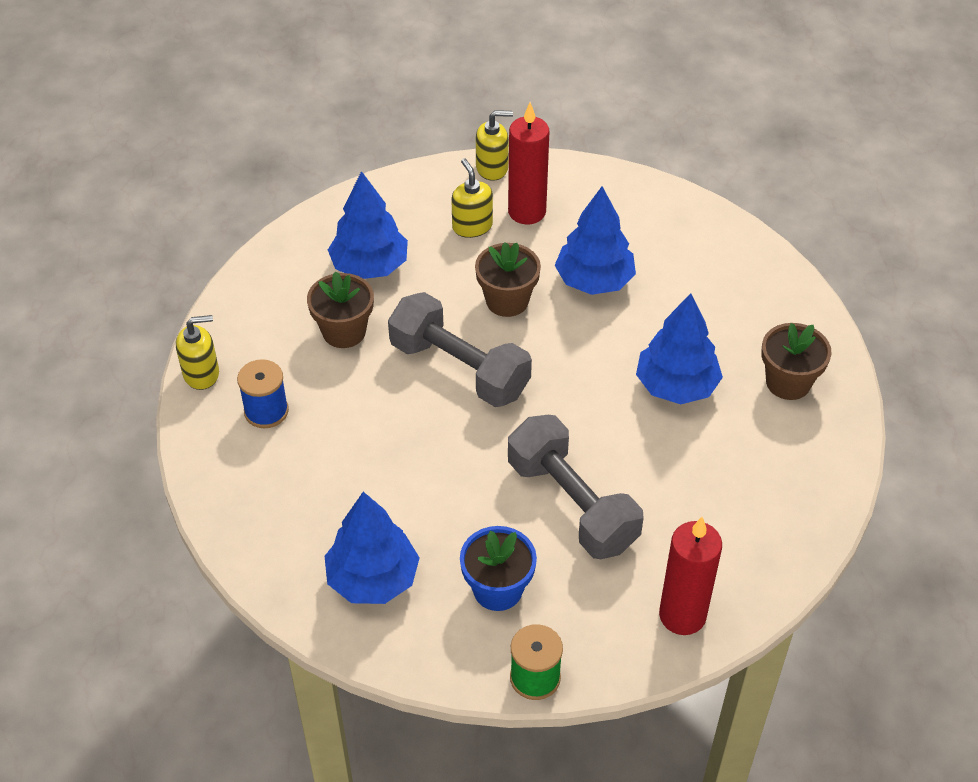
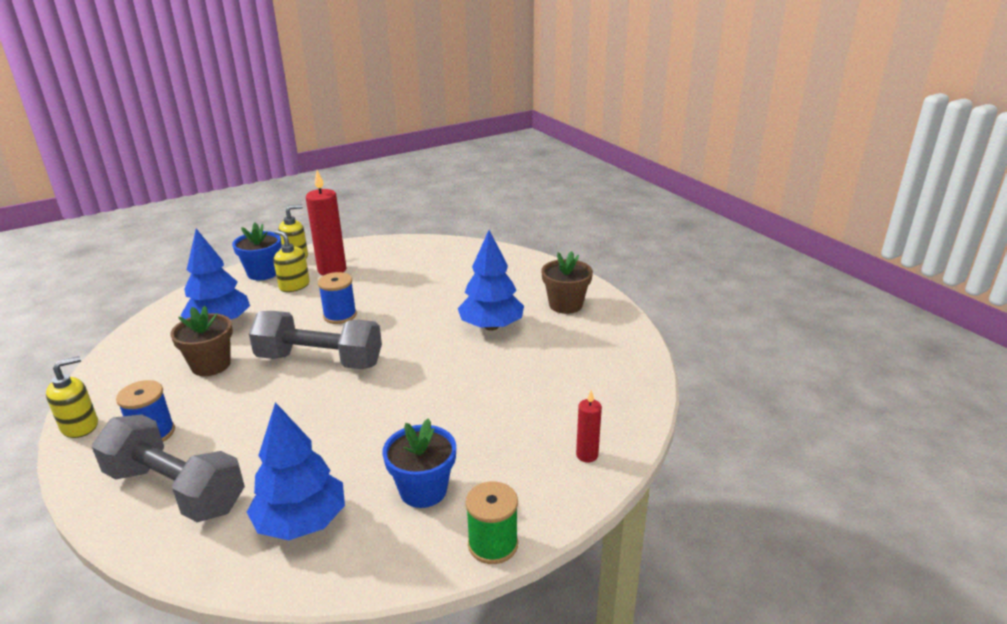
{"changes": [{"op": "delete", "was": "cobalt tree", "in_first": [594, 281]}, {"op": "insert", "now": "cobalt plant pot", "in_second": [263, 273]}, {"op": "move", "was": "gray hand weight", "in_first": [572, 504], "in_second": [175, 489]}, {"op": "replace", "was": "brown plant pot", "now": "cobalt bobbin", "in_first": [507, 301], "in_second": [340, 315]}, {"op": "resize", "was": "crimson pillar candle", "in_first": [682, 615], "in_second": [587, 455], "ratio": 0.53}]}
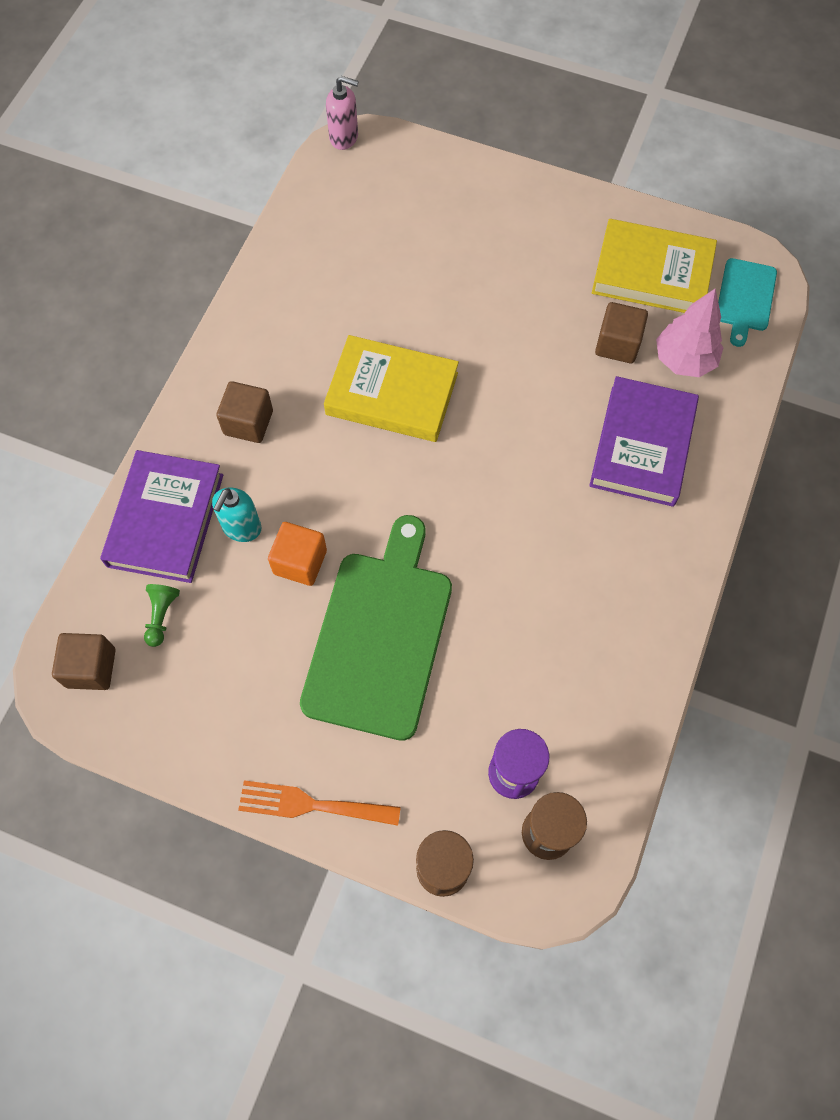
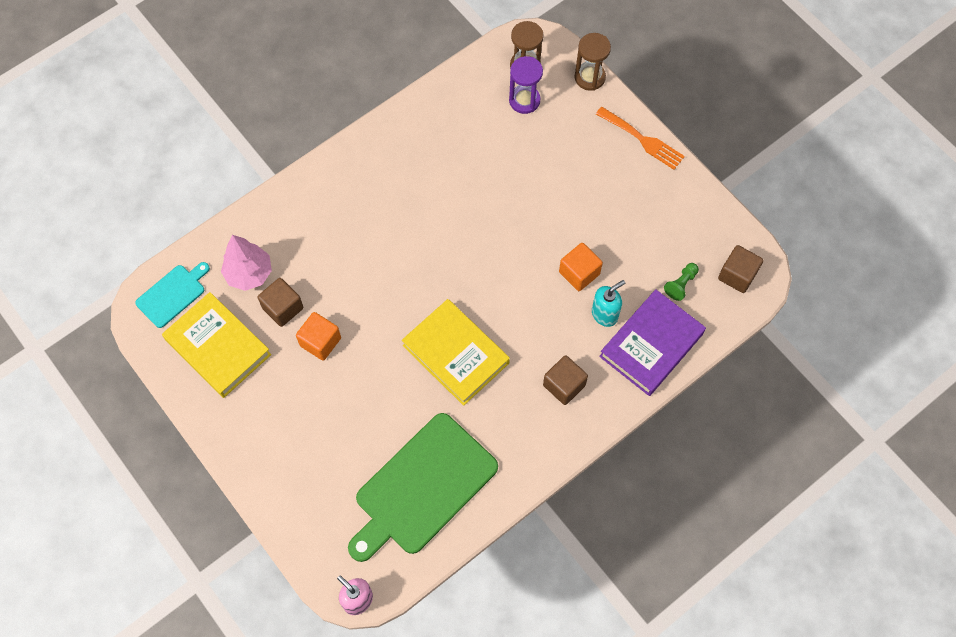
{"changes": [{"op": "delete", "was": "purple hardcover", "in_first": [642, 445]}, {"op": "insert", "now": "bright orange cube", "in_second": [320, 342]}, {"op": "move", "was": "emerald bread board", "in_first": [380, 636], "in_second": [422, 487]}]}
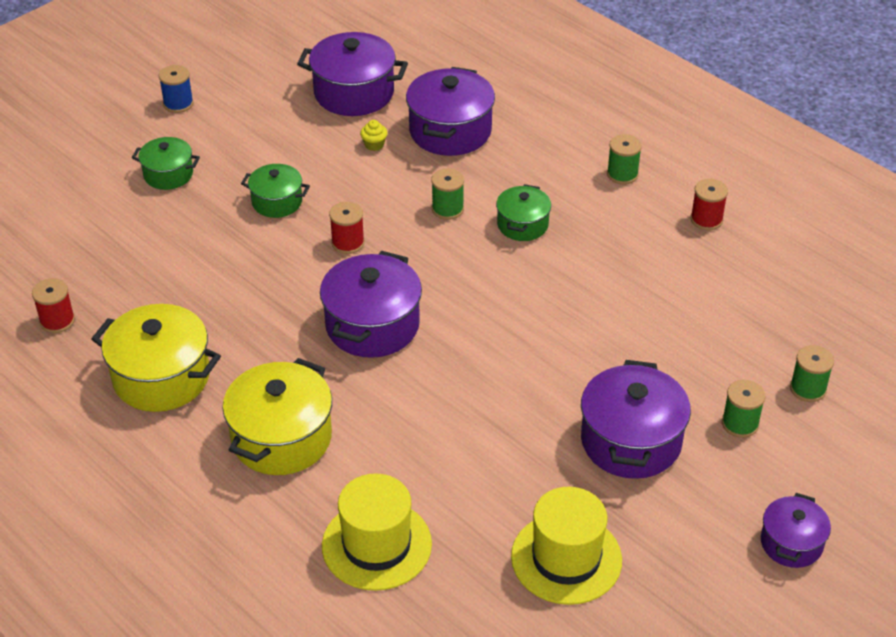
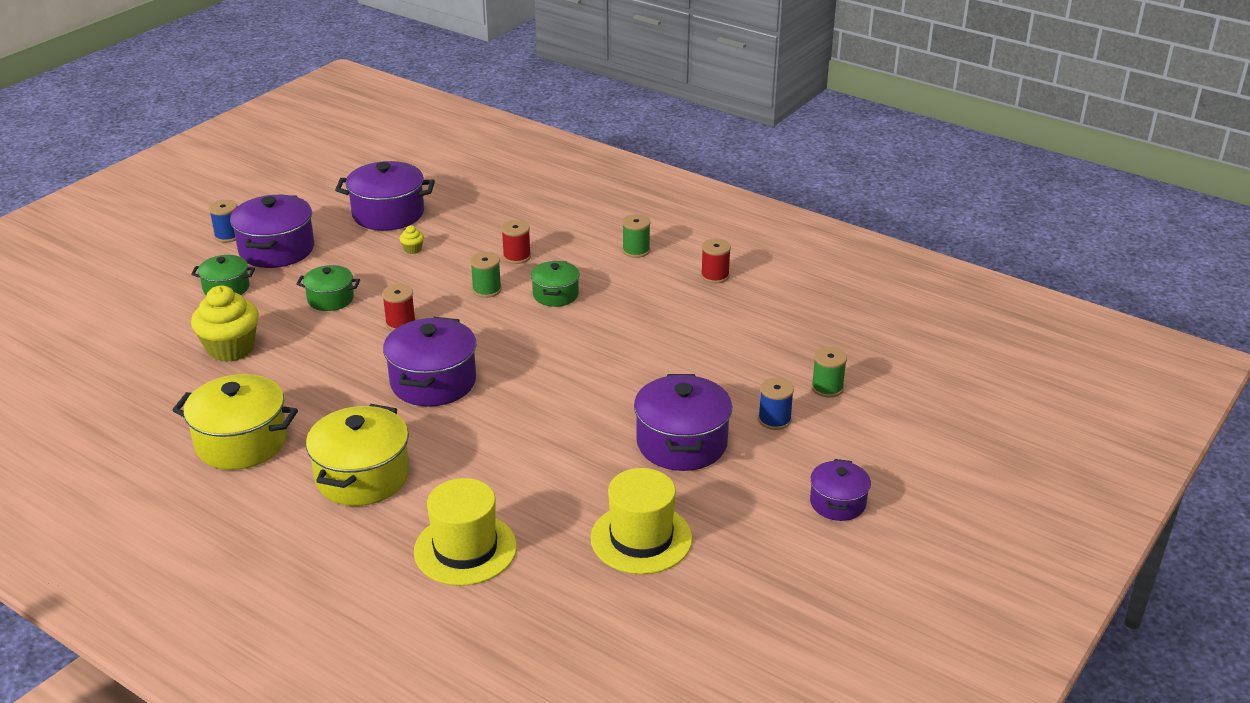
{"changes": [{"op": "insert", "now": "bright yellow fairy cake", "in_second": [231, 349]}, {"op": "move", "was": "crimson bobbin", "in_first": [57, 321], "in_second": [517, 256]}, {"op": "move", "was": "purple stockpot", "in_first": [450, 131], "in_second": [277, 250]}, {"op": "recolor", "was": "emerald bobbin", "now": "cobalt bobbin", "in_first": [740, 424], "in_second": [774, 420]}]}
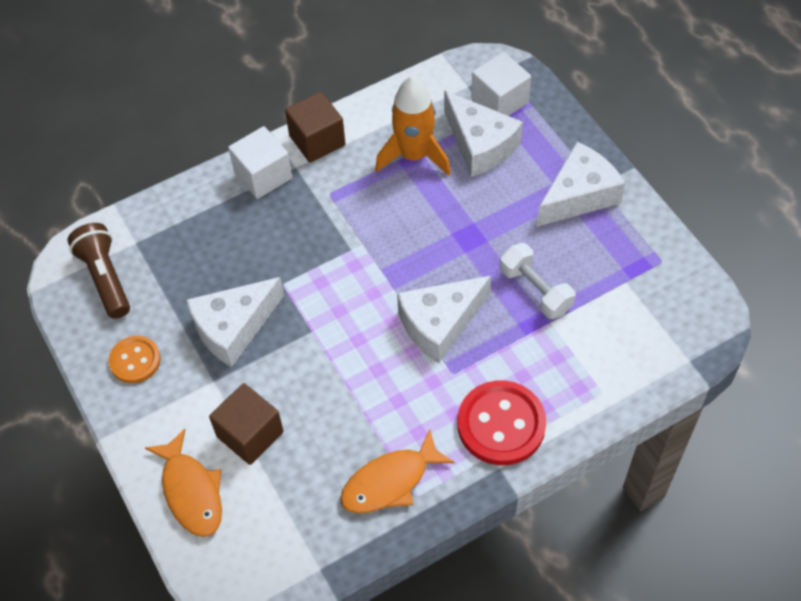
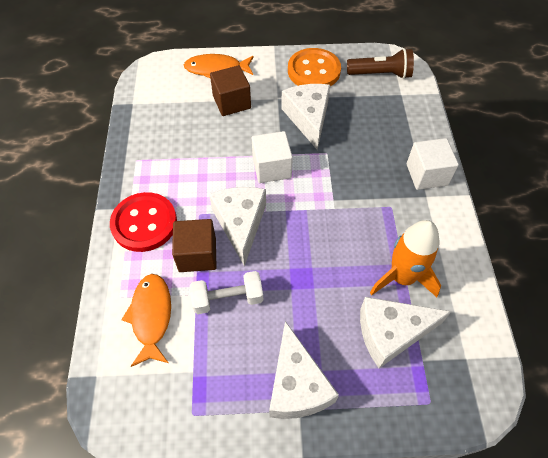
{"changes": [{"op": "move", "was": "brown cube", "in_first": [317, 140], "in_second": [197, 255]}, {"op": "move", "was": "bright orange fish figure", "in_first": [390, 481], "in_second": [151, 316]}, {"op": "move", "was": "white cube", "in_first": [499, 101], "in_second": [271, 168]}, {"op": "resize", "was": "bright orange sewing button", "in_first": [135, 360], "in_second": [314, 71], "ratio": 1.67}]}
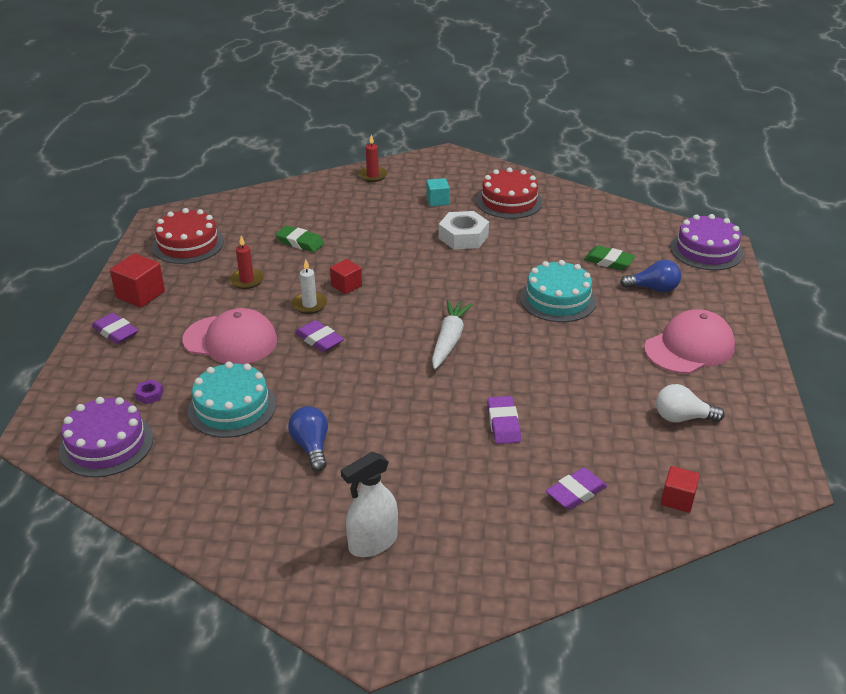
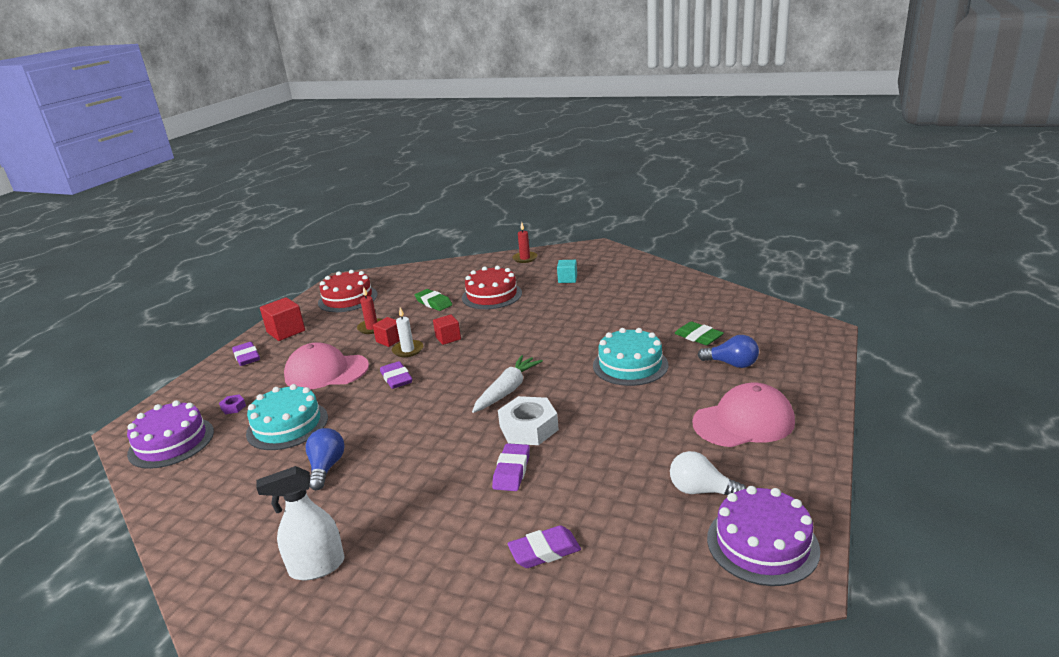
{"changes": [{"op": "move", "was": "white hexagon nut", "in_first": [463, 237], "in_second": [528, 428]}, {"op": "move", "was": "crimson gateau", "in_first": [509, 201], "in_second": [492, 295]}, {"op": "move", "was": "crimson cube", "in_first": [678, 499], "in_second": [389, 340]}, {"op": "move", "was": "purple gateau", "in_first": [706, 250], "in_second": [762, 543]}, {"op": "rotate", "was": "pink peaked cap", "in_first": [230, 340], "in_second": [326, 372], "clockwise": 150}]}
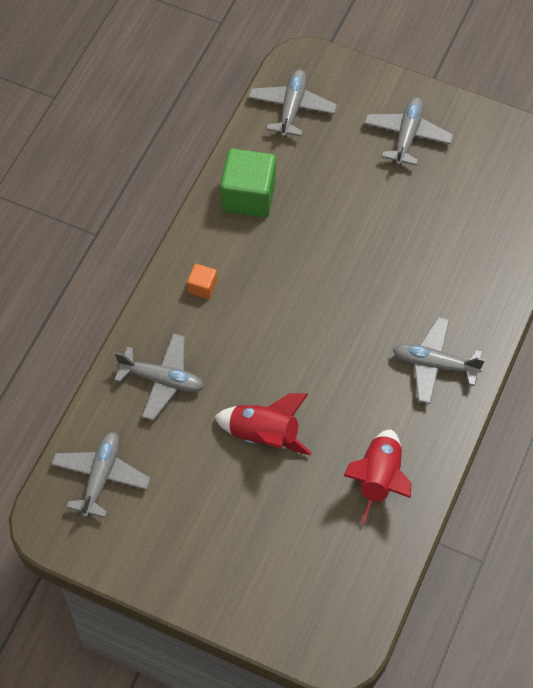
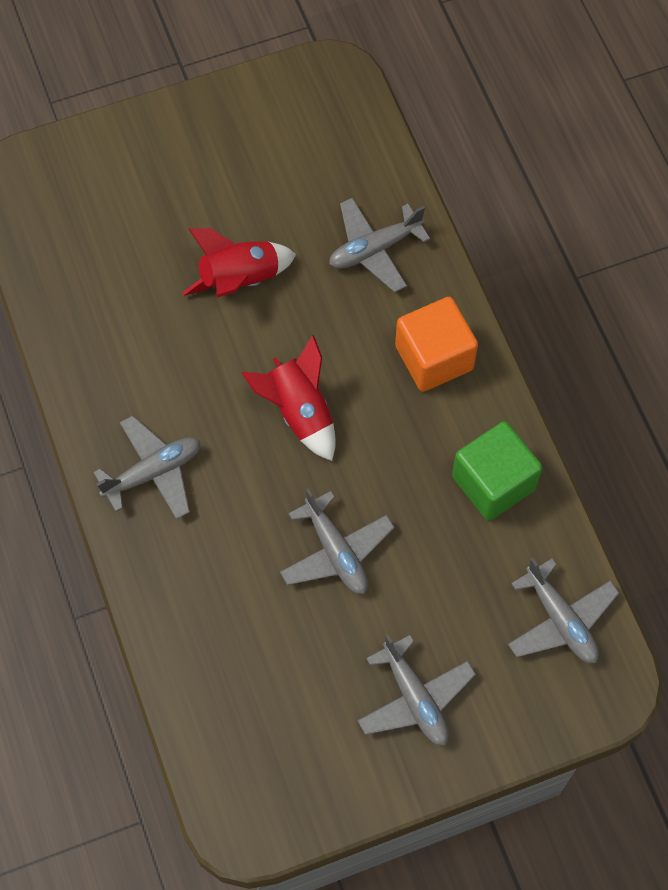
{"changes": [{"op": "move", "was": "gray plane", "in_first": [101, 477], "in_second": [336, 552]}, {"op": "move", "was": "crimson rocket", "in_first": [379, 479], "in_second": [299, 412]}, {"op": "resize", "was": "bright orange cube", "in_first": [202, 287], "in_second": [434, 357], "ratio": 2.1}]}
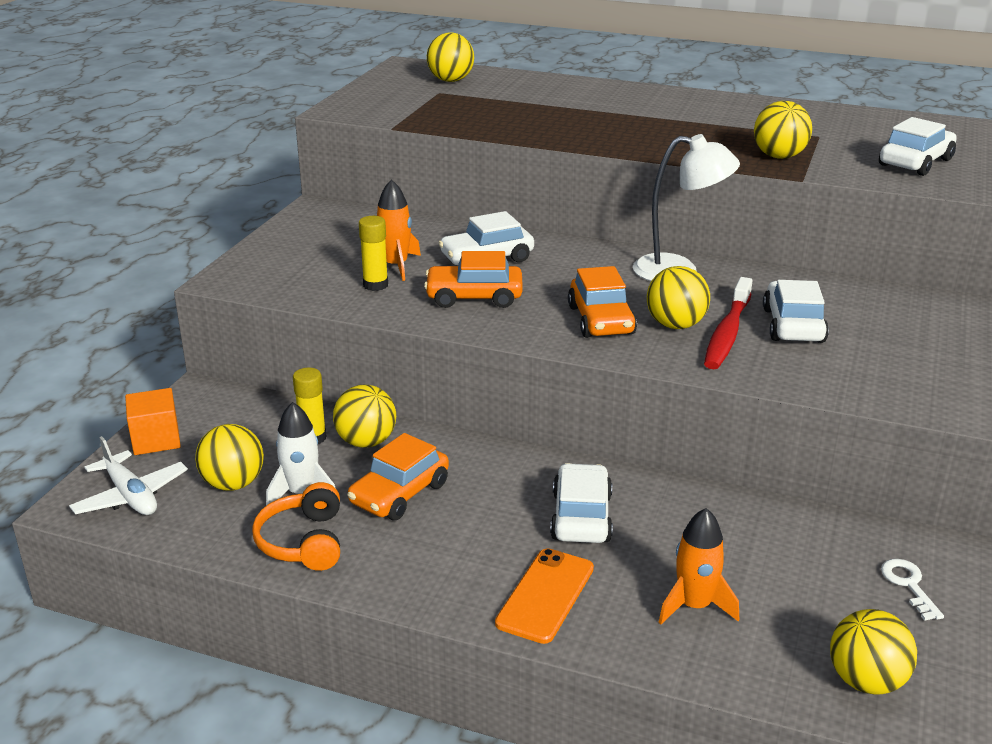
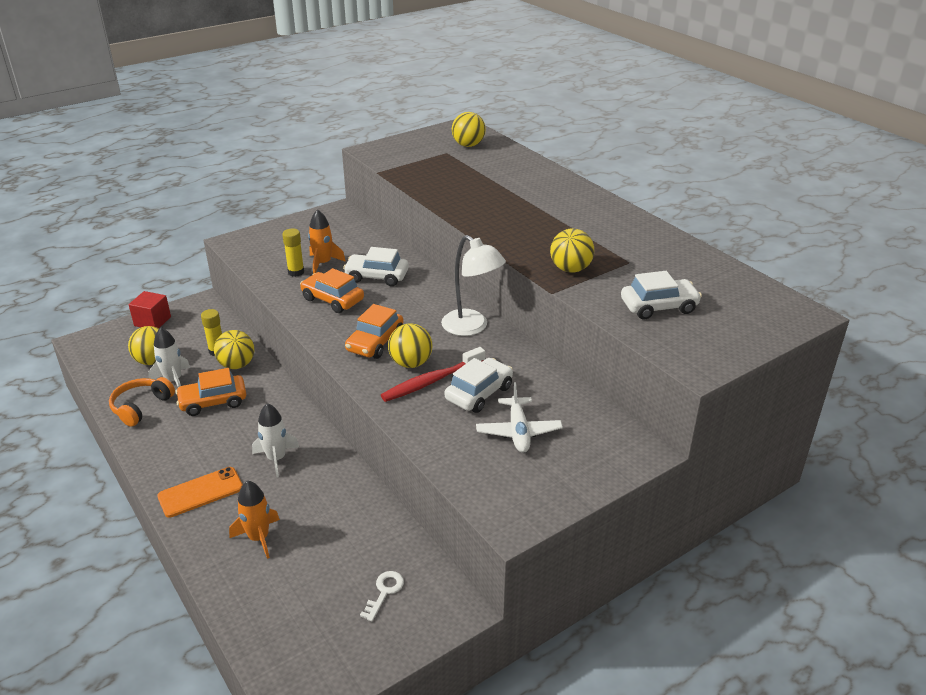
{"changes": [{"op": "delete", "was": "bright yellow play ball", "in_first": [866, 681]}, {"op": "move", "was": "white plane", "in_first": [130, 496], "in_second": [518, 431]}, {"op": "replace", "was": "white toy car", "now": "white rocket", "in_first": [581, 517], "in_second": [276, 458]}, {"op": "recolor", "was": "bright orange cube", "now": "crimson cube", "in_first": [156, 440], "in_second": [152, 321]}]}
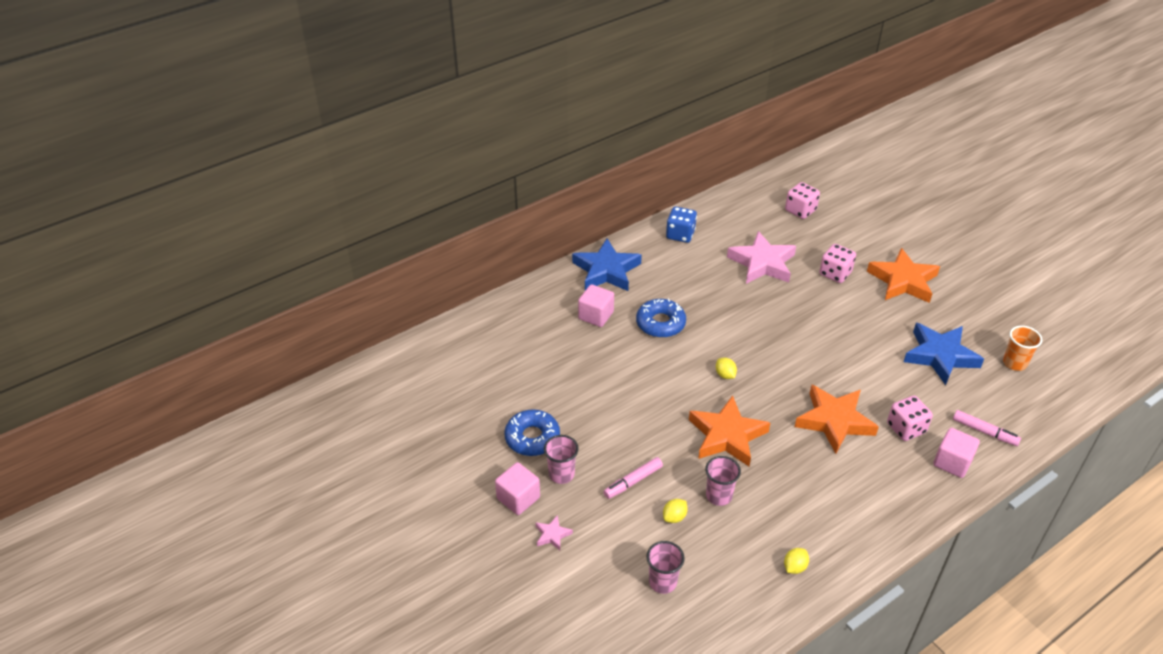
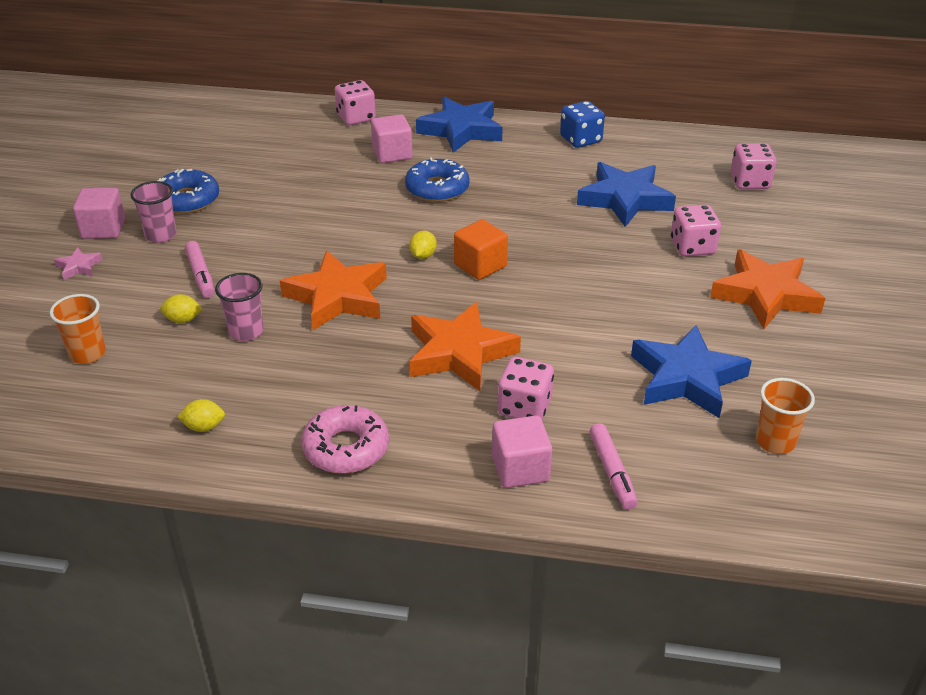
{"changes": [{"op": "insert", "now": "pink donut", "in_second": [346, 448]}, {"op": "insert", "now": "pink game die", "in_second": [356, 118]}, {"op": "insert", "now": "bright orange cube", "in_second": [480, 265]}, {"op": "recolor", "was": "pink tumbler", "now": "bright orange tumbler", "in_first": [662, 582], "in_second": [87, 354]}, {"op": "recolor", "was": "pink five-pointed star", "now": "cobalt five-pointed star", "in_first": [762, 263], "in_second": [625, 199]}, {"op": "rotate", "was": "pink marker pen", "in_first": [633, 481], "in_second": [201, 275], "clockwise": -120}]}
